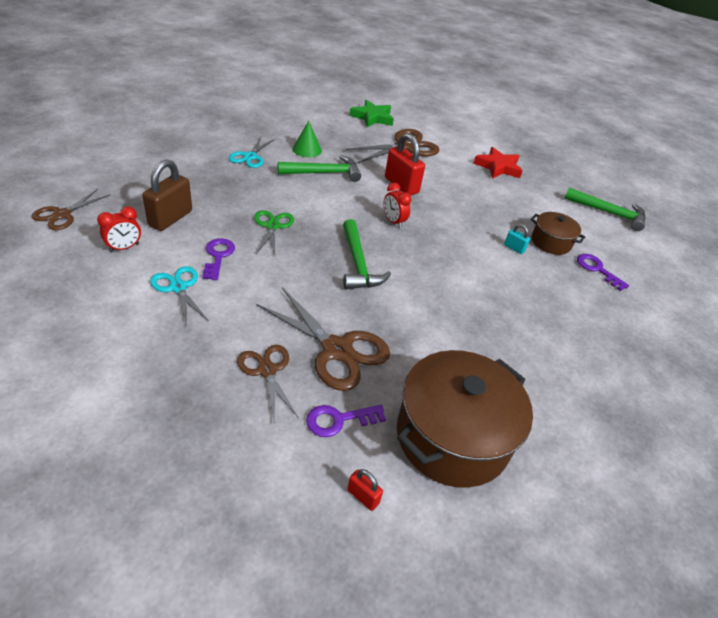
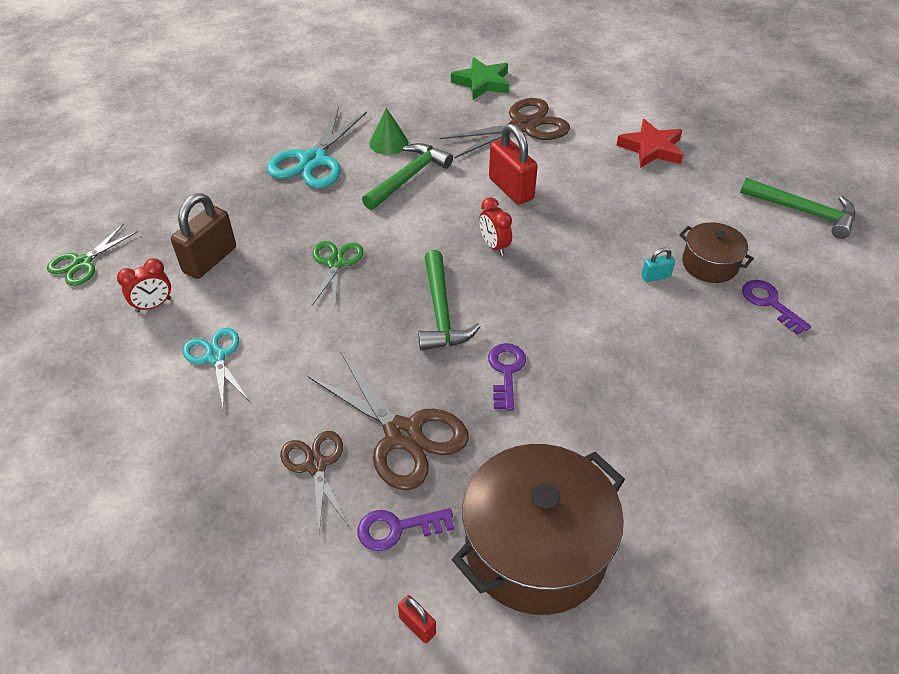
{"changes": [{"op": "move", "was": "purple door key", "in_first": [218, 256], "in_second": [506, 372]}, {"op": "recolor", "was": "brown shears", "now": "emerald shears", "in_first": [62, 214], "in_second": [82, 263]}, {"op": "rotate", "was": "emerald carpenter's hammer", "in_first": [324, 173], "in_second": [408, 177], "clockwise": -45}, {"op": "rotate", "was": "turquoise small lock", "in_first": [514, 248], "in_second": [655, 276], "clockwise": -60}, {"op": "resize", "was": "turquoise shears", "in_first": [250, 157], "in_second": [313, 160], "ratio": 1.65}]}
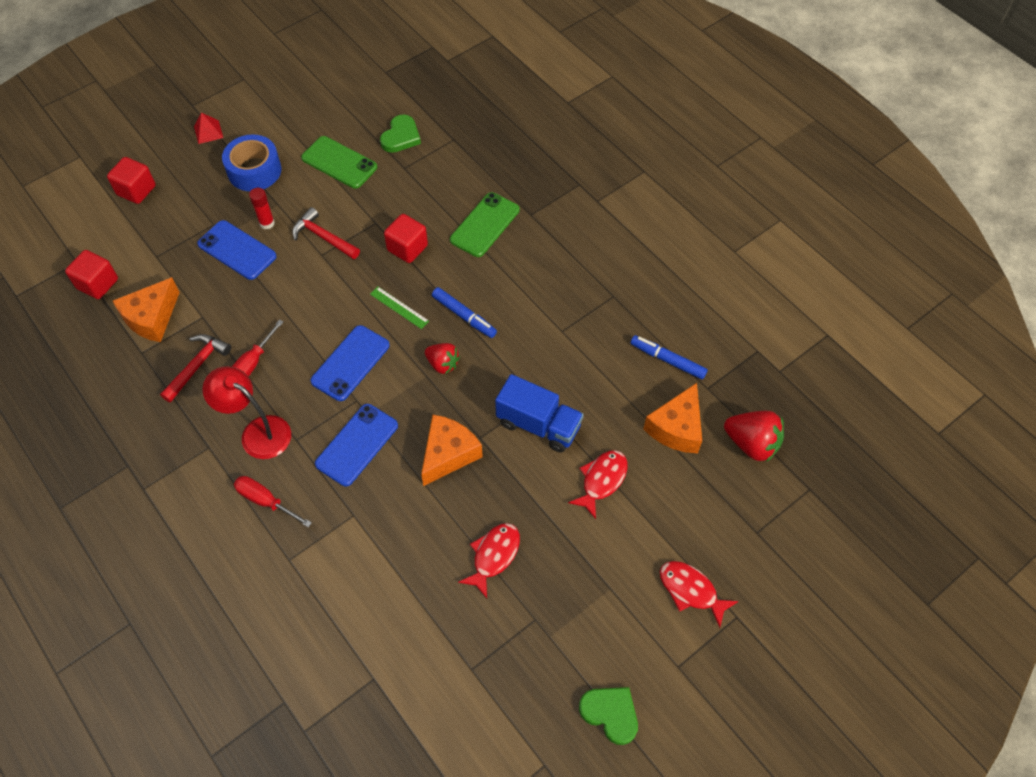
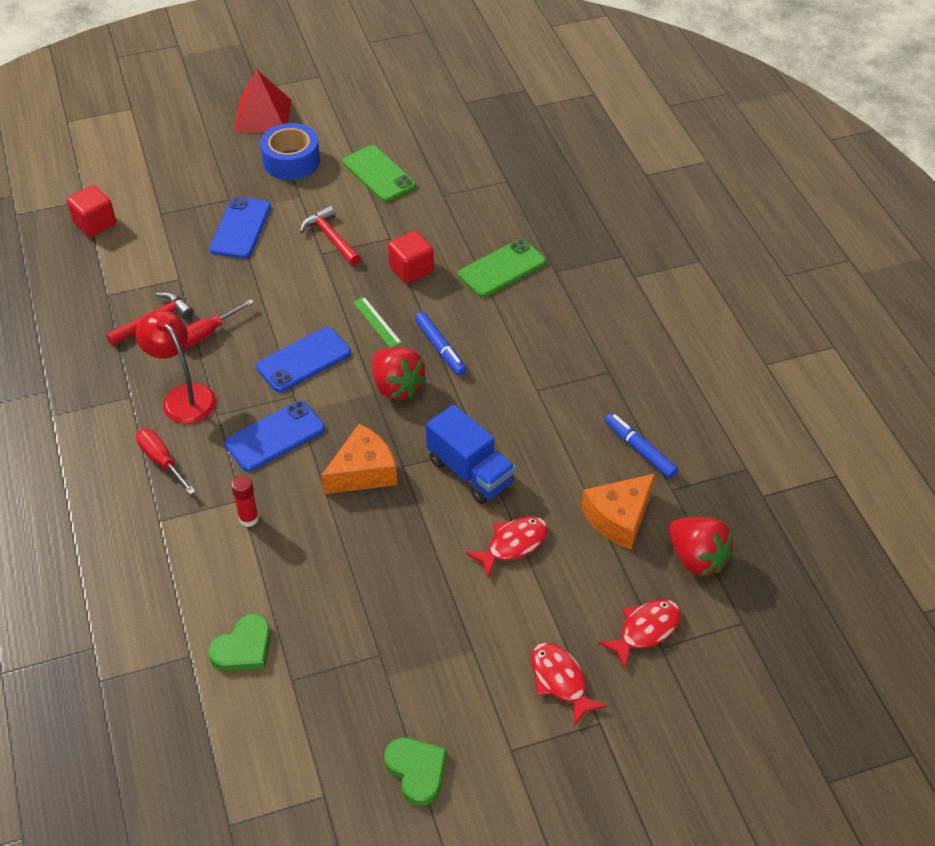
{"changes": [{"op": "delete", "was": "crimson cube", "in_first": [136, 190]}, {"op": "delete", "was": "bright orange piece of cheese", "in_first": [151, 318]}, {"op": "move", "was": "crimson glue stick", "in_first": [267, 223], "in_second": [249, 519]}, {"op": "move", "was": "emerald heart shape", "in_first": [401, 137], "in_second": [243, 648]}, {"op": "move", "was": "crimson fish figure", "in_first": [494, 556], "in_second": [645, 630]}, {"op": "rotate", "was": "cobalt phone", "in_first": [237, 250], "in_second": [240, 228], "clockwise": 45}, {"op": "resize", "was": "crimson pyramid shape", "in_first": [208, 132], "in_second": [263, 115], "ratio": 1.96}, {"op": "resize", "was": "crimson berry", "in_first": [442, 364], "in_second": [397, 387], "ratio": 1.55}]}
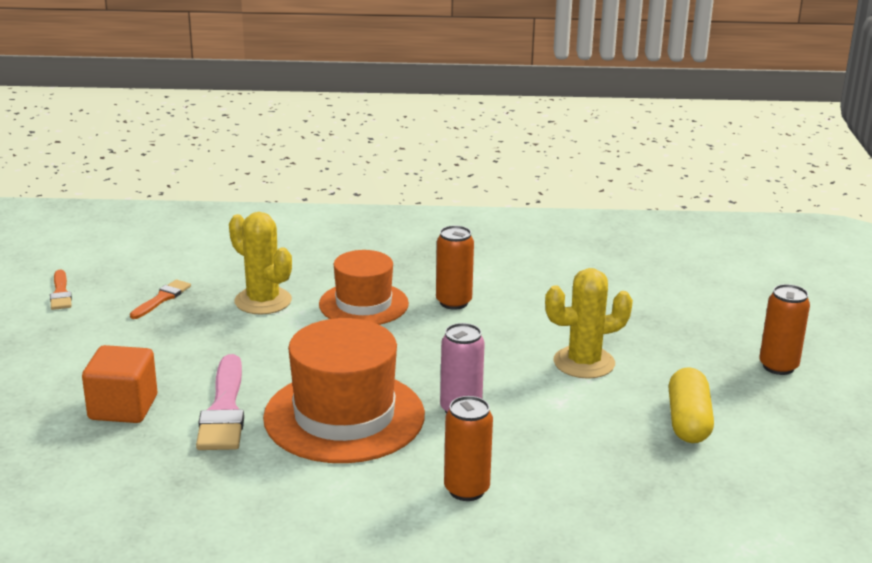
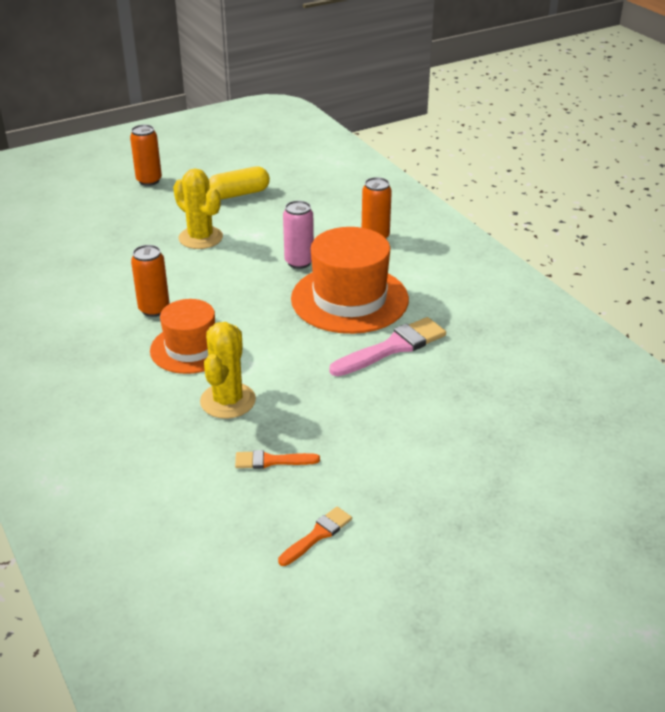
{"changes": [{"op": "delete", "was": "bright orange cube", "in_first": [123, 408]}]}
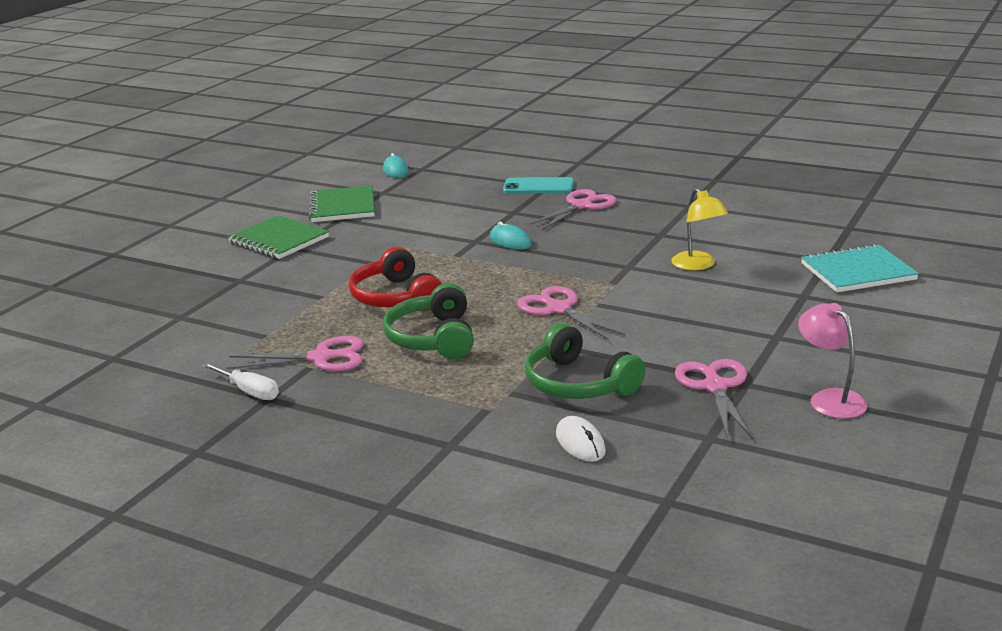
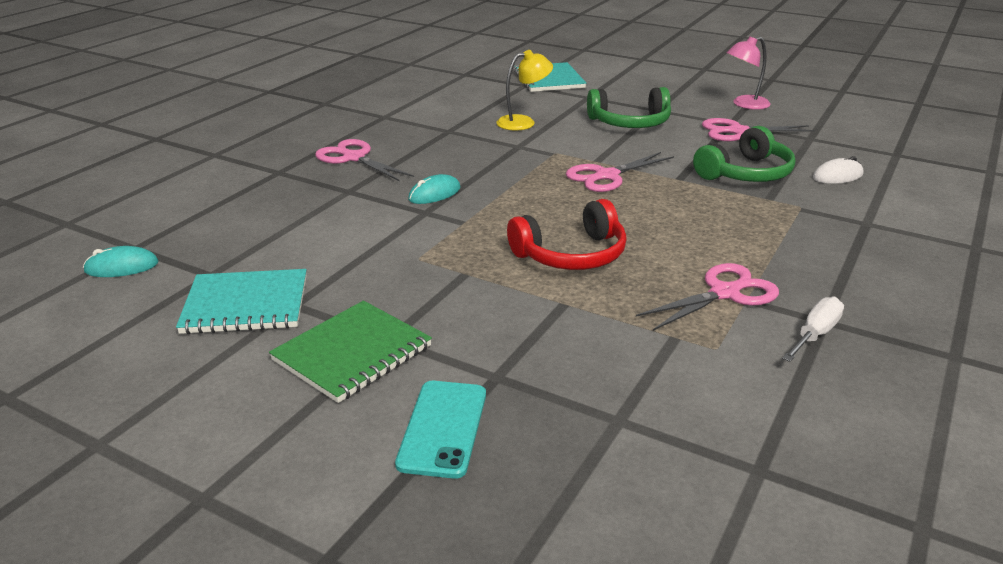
{"changes": [{"op": "move", "was": "emerald headset", "in_first": [433, 338], "in_second": [630, 123]}, {"op": "move", "was": "turquoise phone", "in_first": [538, 186], "in_second": [443, 428]}, {"op": "recolor", "was": "emerald notepad", "now": "turquoise notepad", "in_first": [342, 207], "in_second": [246, 304]}, {"op": "rotate", "was": "pink shears", "in_first": [321, 358], "in_second": [724, 293], "clockwise": 60}]}
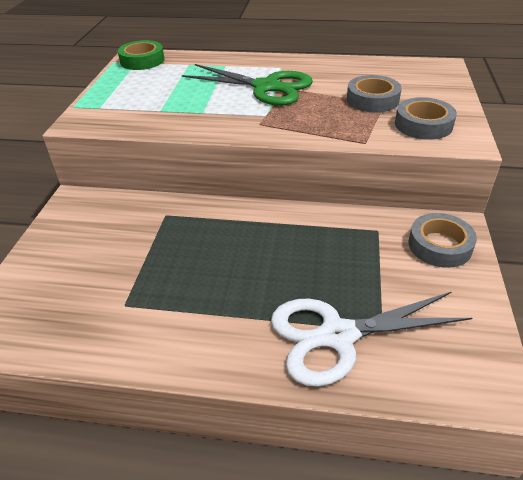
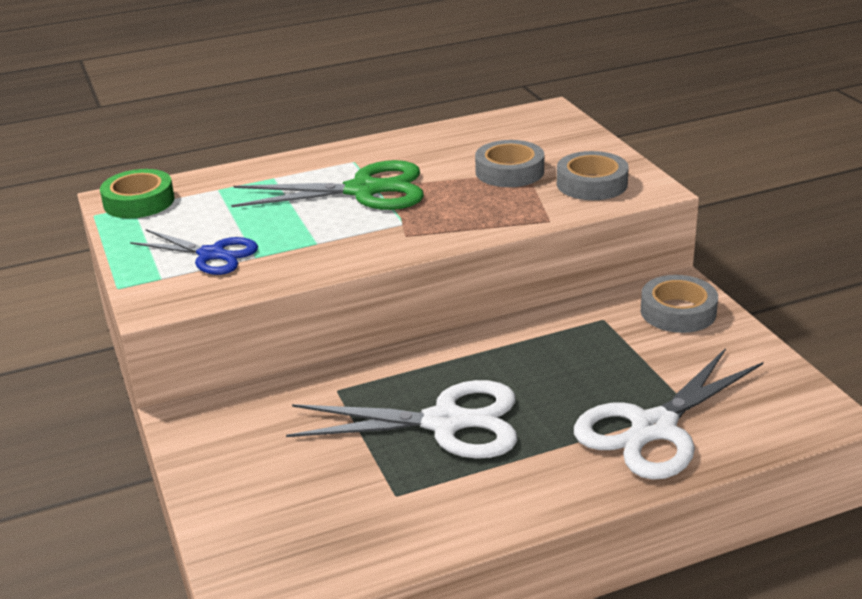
{"changes": [{"op": "insert", "now": "cobalt shears", "in_second": [211, 255]}, {"op": "insert", "now": "white shears", "in_second": [445, 423]}]}
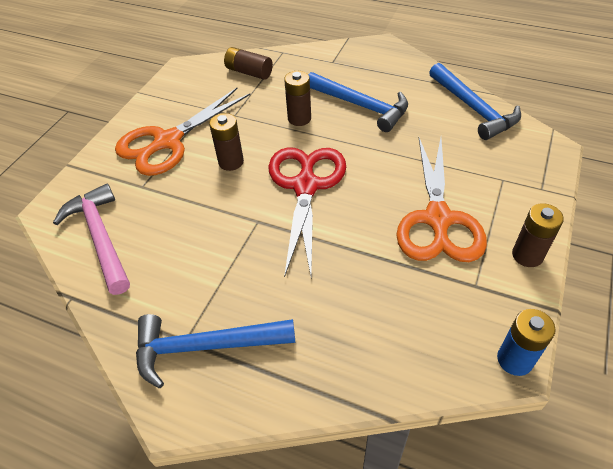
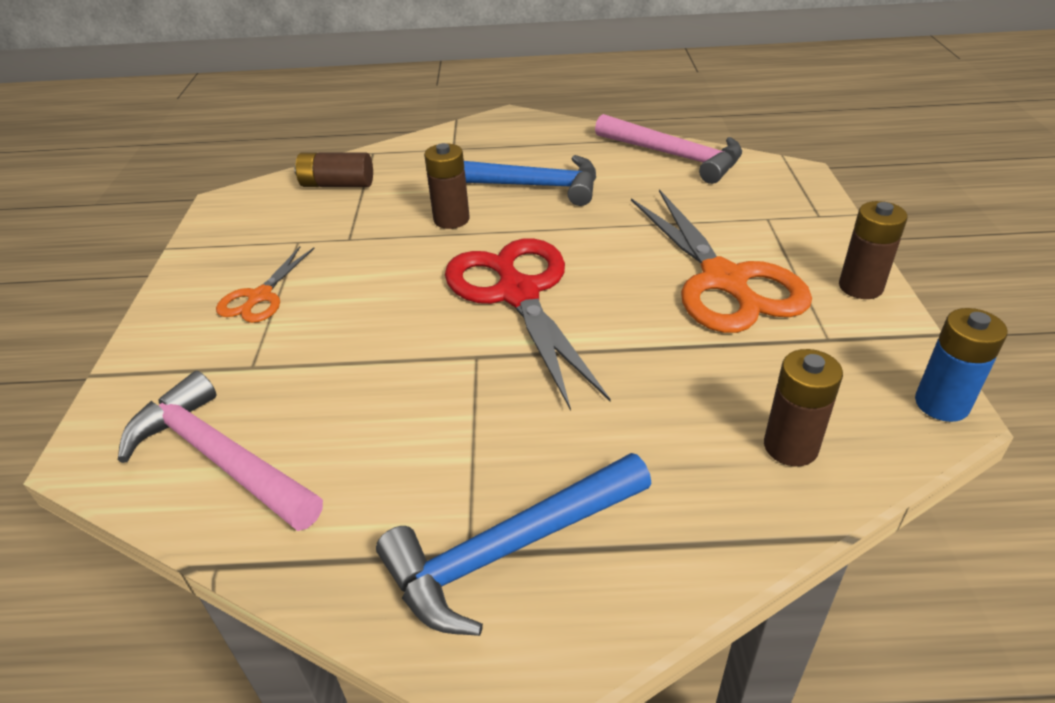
{"changes": [{"op": "move", "was": "brown AA battery", "in_first": [231, 162], "in_second": [790, 447]}, {"op": "recolor", "was": "cobalt carpenter's hammer", "now": "pink carpenter's hammer", "in_first": [473, 108], "in_second": [674, 156]}, {"op": "resize", "was": "bright orange shears", "in_first": [168, 142], "in_second": [260, 297], "ratio": 0.51}]}
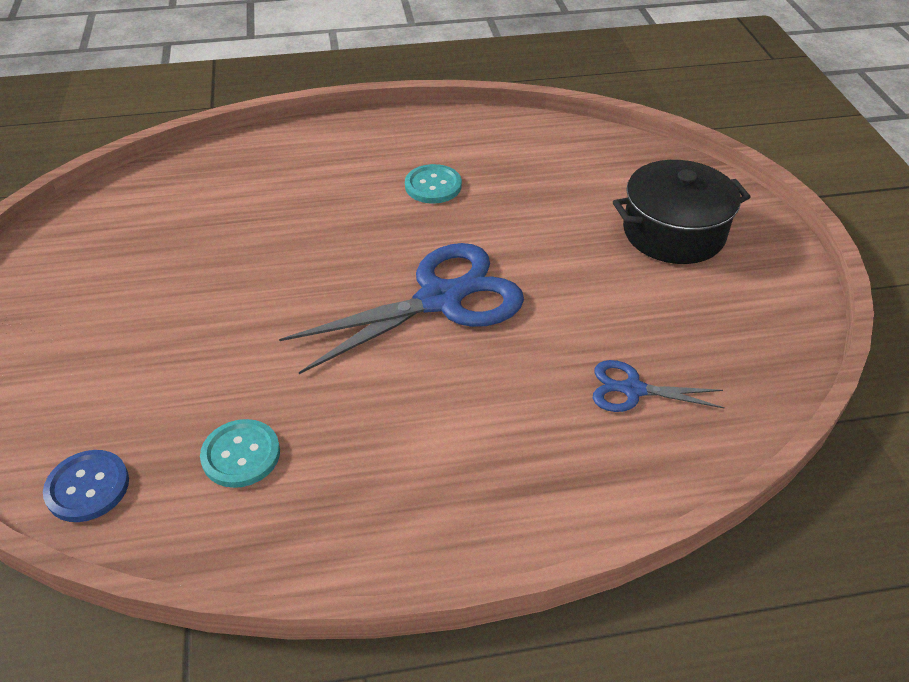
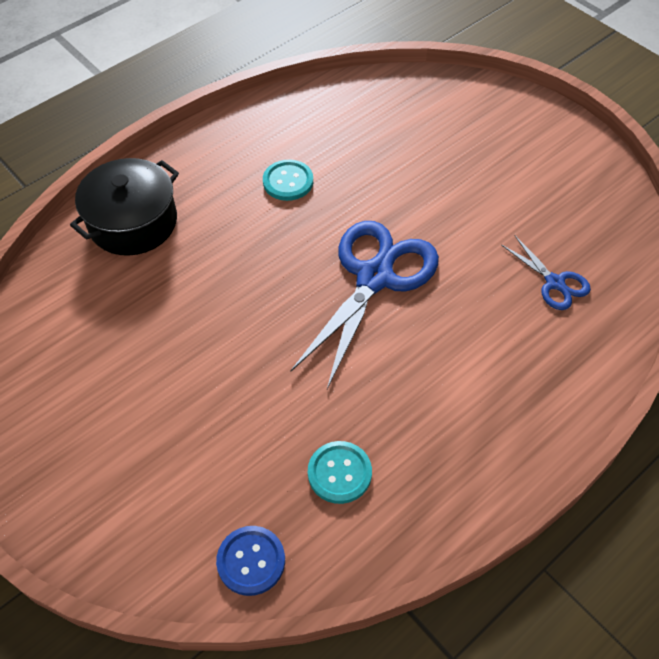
{"changes": [{"op": "move", "was": "ebony stockpot", "in_first": [673, 232], "in_second": [133, 223]}, {"op": "rotate", "was": "cobalt shears", "in_first": [633, 390], "in_second": [554, 283], "clockwise": -105}]}
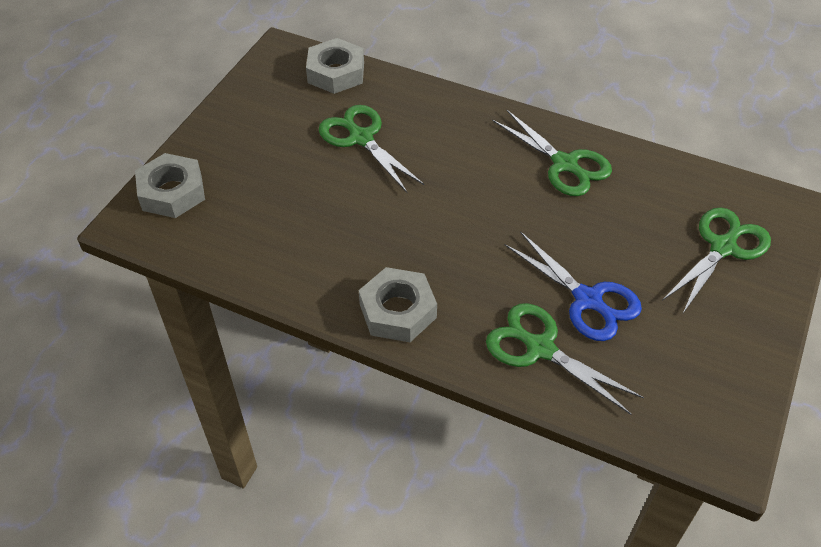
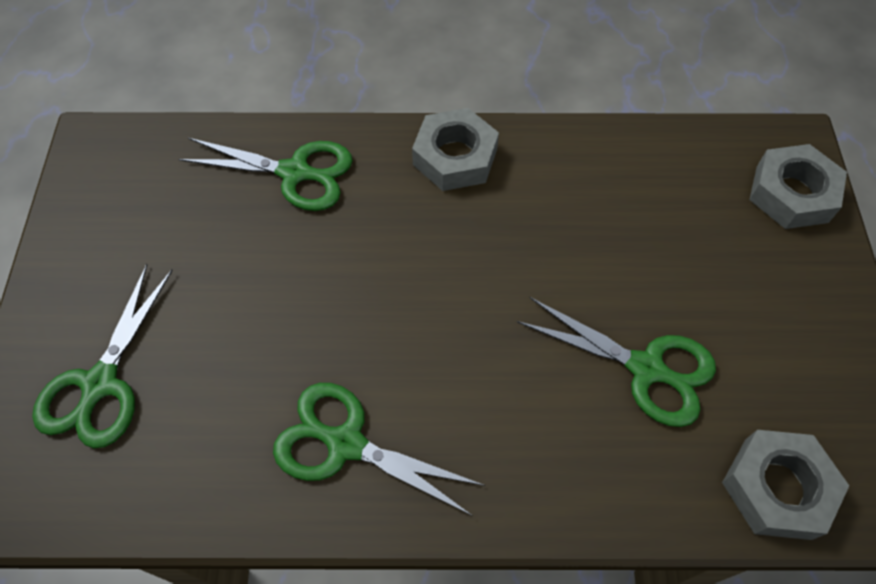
{"changes": [{"op": "delete", "was": "cobalt shears", "in_first": [587, 299]}]}
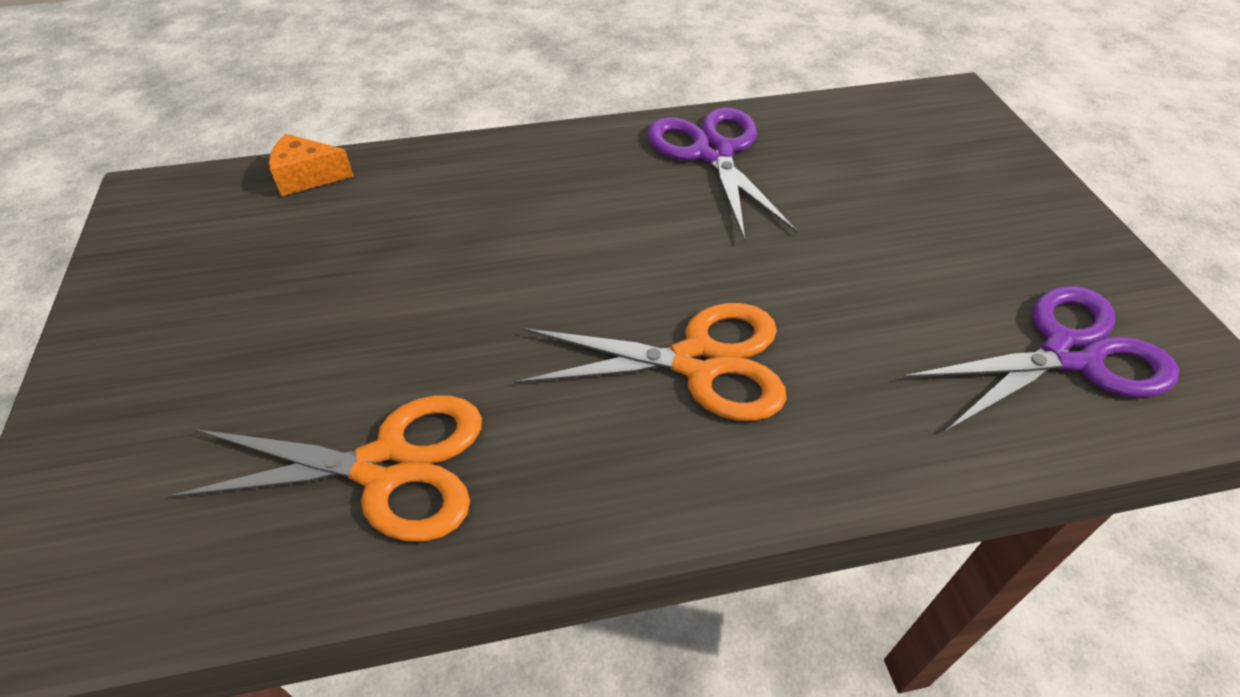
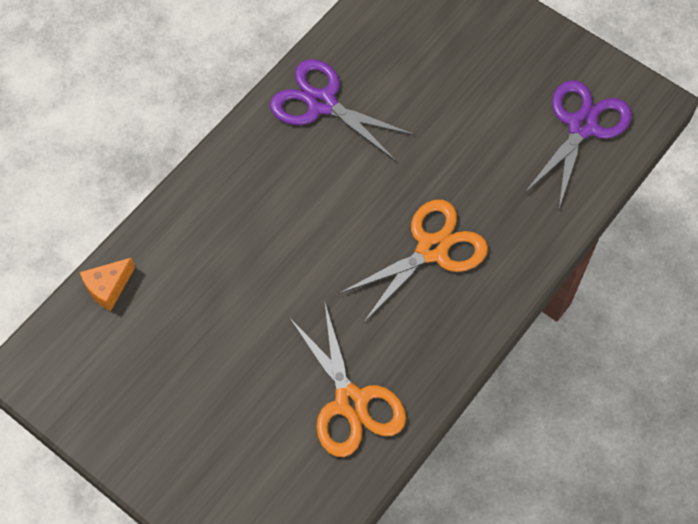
{"changes": [{"op": "rotate", "was": "bright orange shears", "in_first": [386, 468], "in_second": [350, 402], "clockwise": 105}]}
